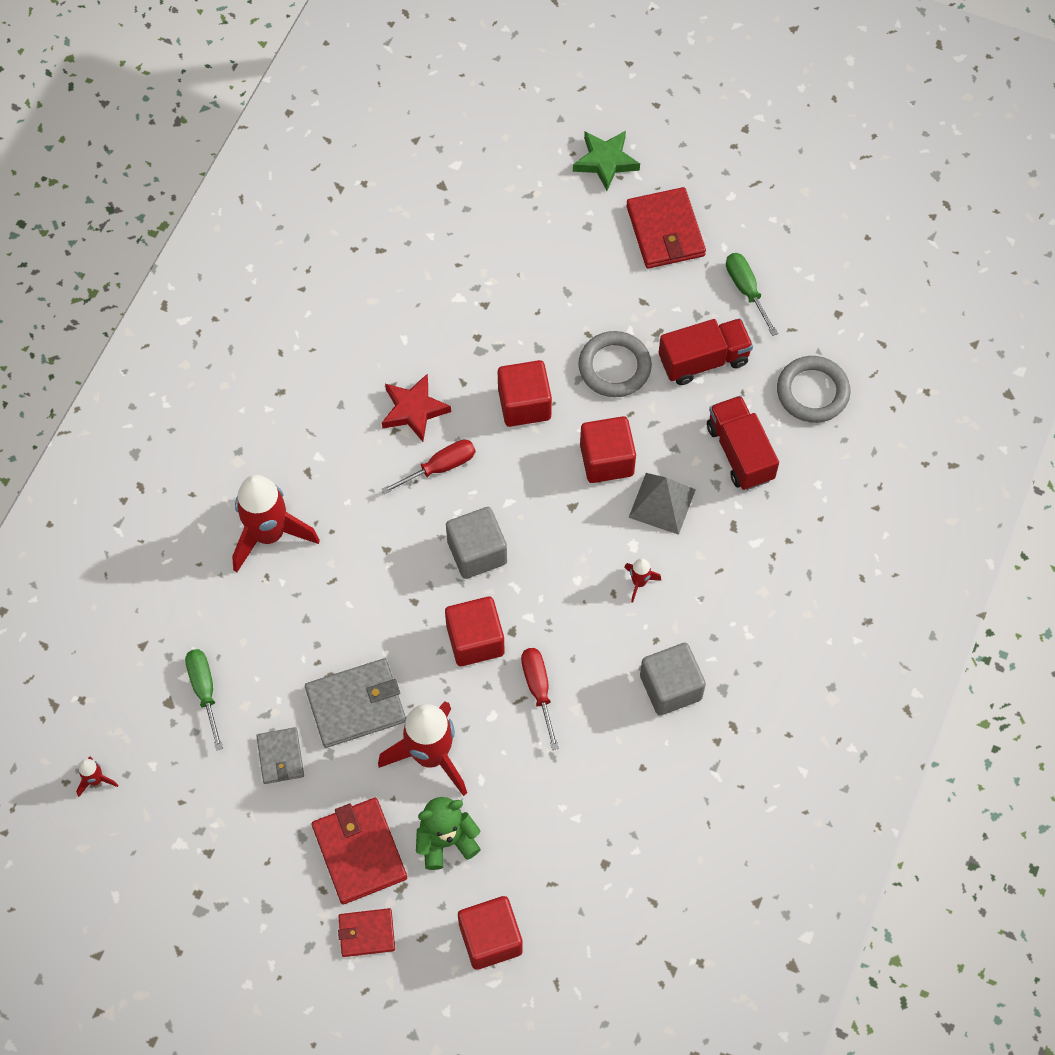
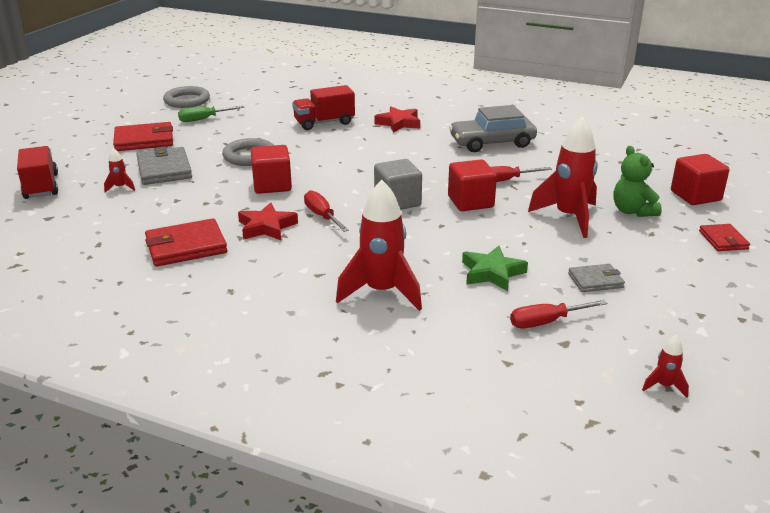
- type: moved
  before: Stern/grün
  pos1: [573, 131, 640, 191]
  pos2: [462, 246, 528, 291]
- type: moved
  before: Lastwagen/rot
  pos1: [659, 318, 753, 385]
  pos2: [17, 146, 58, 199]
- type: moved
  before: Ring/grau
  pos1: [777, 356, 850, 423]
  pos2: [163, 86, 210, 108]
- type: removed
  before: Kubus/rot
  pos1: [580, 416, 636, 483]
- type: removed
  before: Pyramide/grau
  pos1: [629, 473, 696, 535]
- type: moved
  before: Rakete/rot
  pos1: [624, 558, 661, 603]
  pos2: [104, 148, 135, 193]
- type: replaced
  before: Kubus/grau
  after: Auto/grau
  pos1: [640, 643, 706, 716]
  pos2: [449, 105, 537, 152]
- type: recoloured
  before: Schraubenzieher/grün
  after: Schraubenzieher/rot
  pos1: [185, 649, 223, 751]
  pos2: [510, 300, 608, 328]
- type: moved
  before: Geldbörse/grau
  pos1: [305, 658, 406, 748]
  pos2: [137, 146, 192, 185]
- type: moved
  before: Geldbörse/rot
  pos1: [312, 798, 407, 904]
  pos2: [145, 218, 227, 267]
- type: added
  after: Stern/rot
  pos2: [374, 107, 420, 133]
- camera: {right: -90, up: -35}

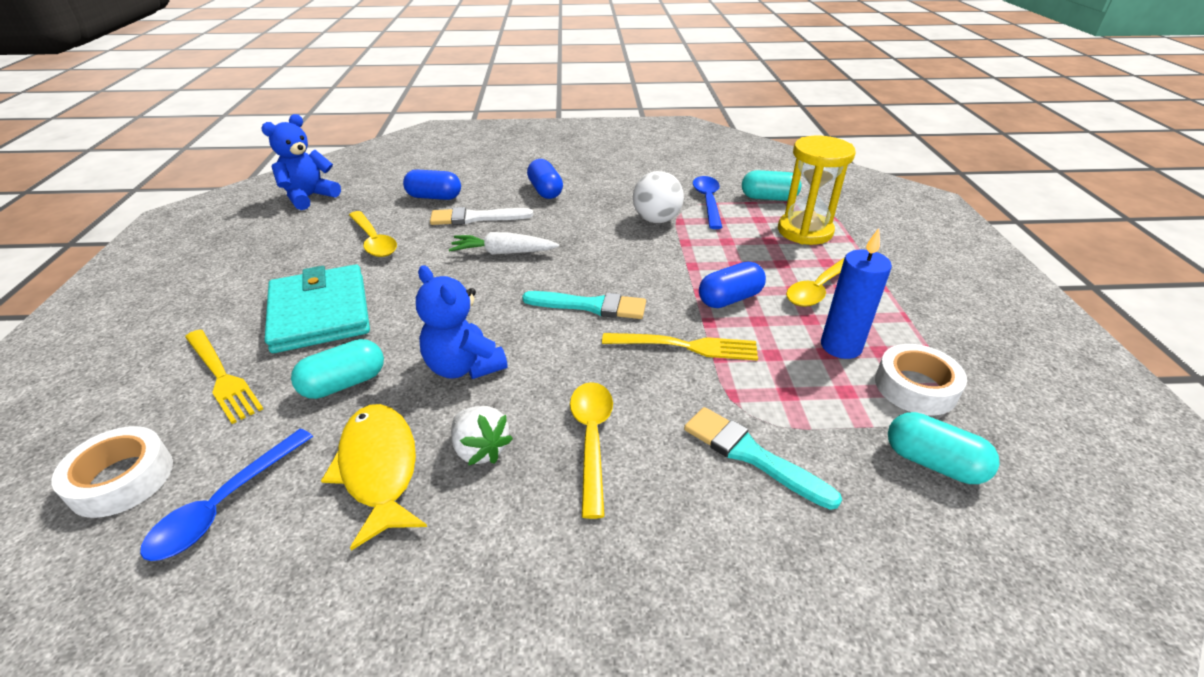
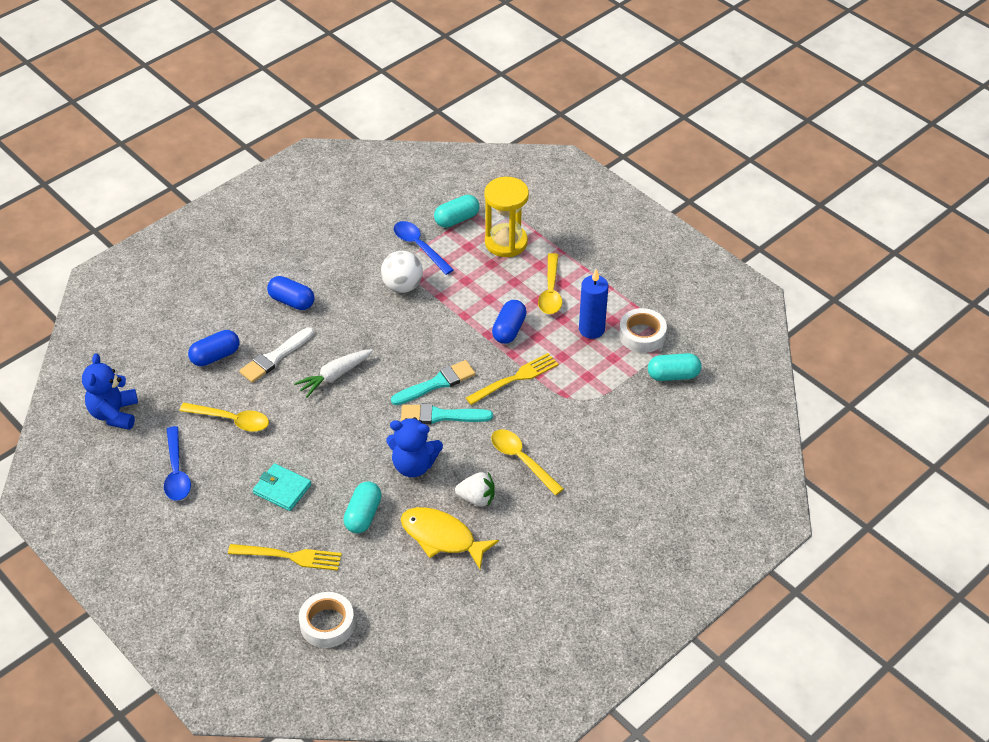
- type: resized
  before: Geldbörse/türkis
  pos1: [265, 264, 370, 353]
  pos2: [253, 463, 311, 511]
  scale: 0.57
- type: moved
  before: Pinsel/türkis
  pos1: [684, 407, 842, 510]
  pos2: [401, 404, 493, 424]
- type: moved
  before: Löffel/blau
  pos1: [140, 429, 313, 561]
  pos2: [164, 426, 191, 501]
- camera: {right: -40, up: 10}

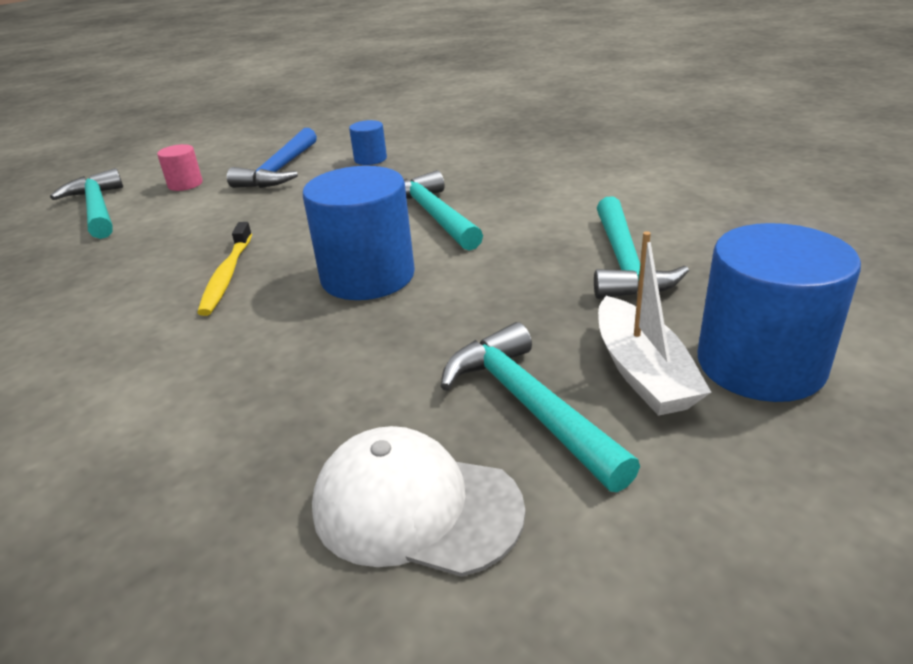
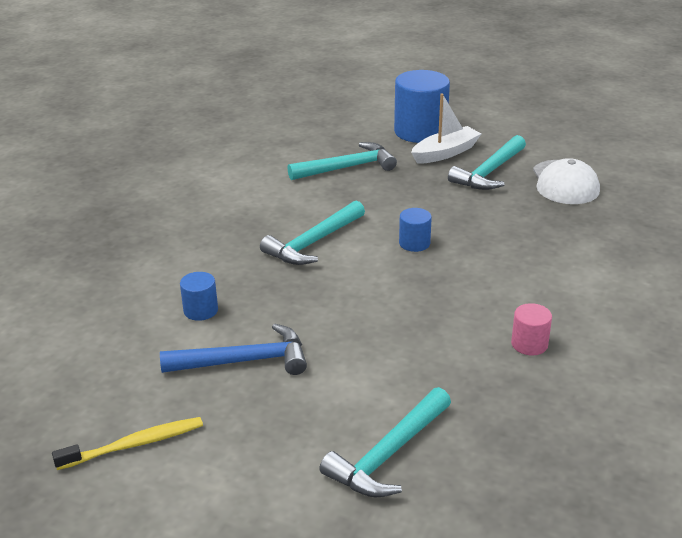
- type: moved
  before: Vollzylinder/rosa
  pos1: [157, 144, 203, 191]
  pos2: [511, 303, 552, 355]
- type: resized
  before: Vollzylinder/blau
  pos1: [303, 166, 415, 300]
  pos2: [399, 208, 432, 252]
  scale: 0.49
- type: moved
  before: Zahnbürste/gelb
  pos1: [197, 222, 252, 316]
  pos2: [52, 417, 203, 470]
- camera: {right: -115, up: 0}

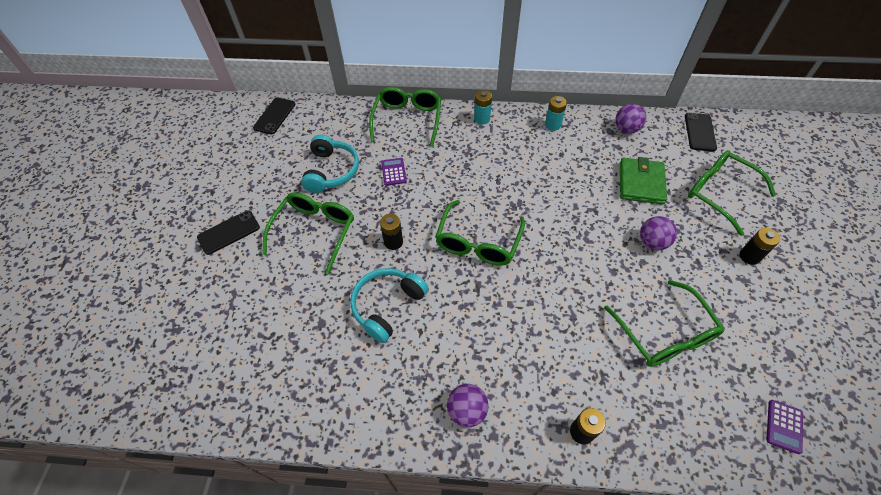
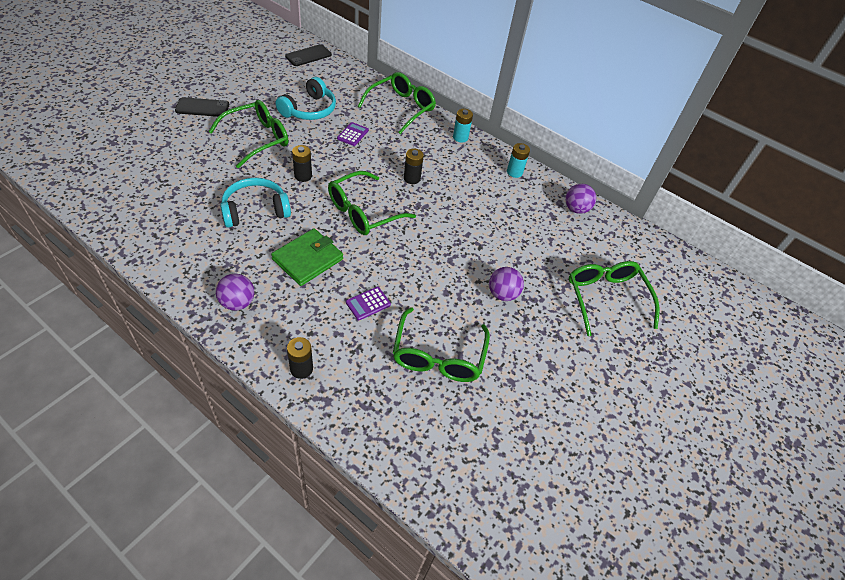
- type: removed
  before: Handy/schwarz
  pos1: [685, 113, 717, 152]
- type: moved
  before: Geldbörse/grün
  pos1: [620, 157, 667, 204]
  pos2: [271, 228, 343, 286]
- type: moved
  before: Batterie/schwarz
  pos1: [740, 228, 780, 265]
  pos2: [404, 149, 424, 184]
- type: moved
  before: Taschenrechner/lila
  pos1: [767, 400, 803, 454]
  pos2: [346, 287, 391, 320]
- camera: {right: 25, up: -5}

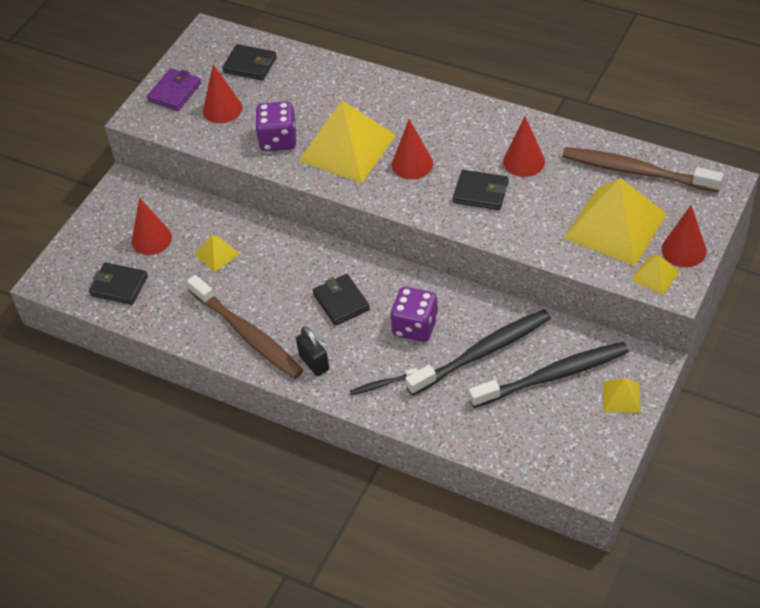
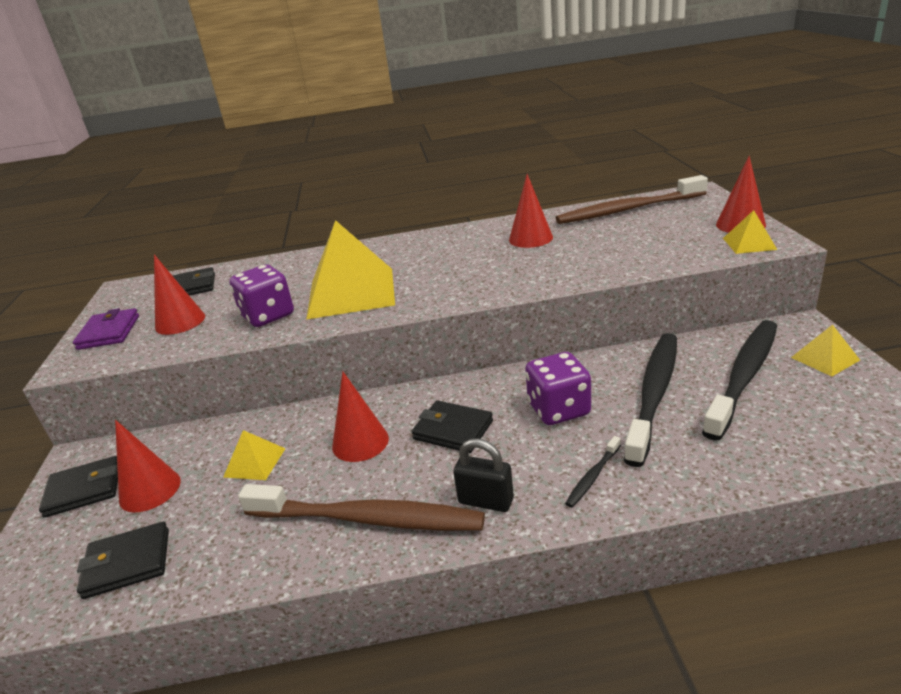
- type: moved
  before: Kegel/rot
  pos1: [392, 119, 433, 179]
  pos2: [332, 372, 389, 462]
- type: moved
  before: Geldbörse/schwarz
  pos1: [453, 170, 509, 210]
  pos2: [39, 456, 118, 518]
- type: removed
  before: Pyramide/gelb
  pos1: [564, 178, 667, 266]
- camera: {right: -35, up: -20}

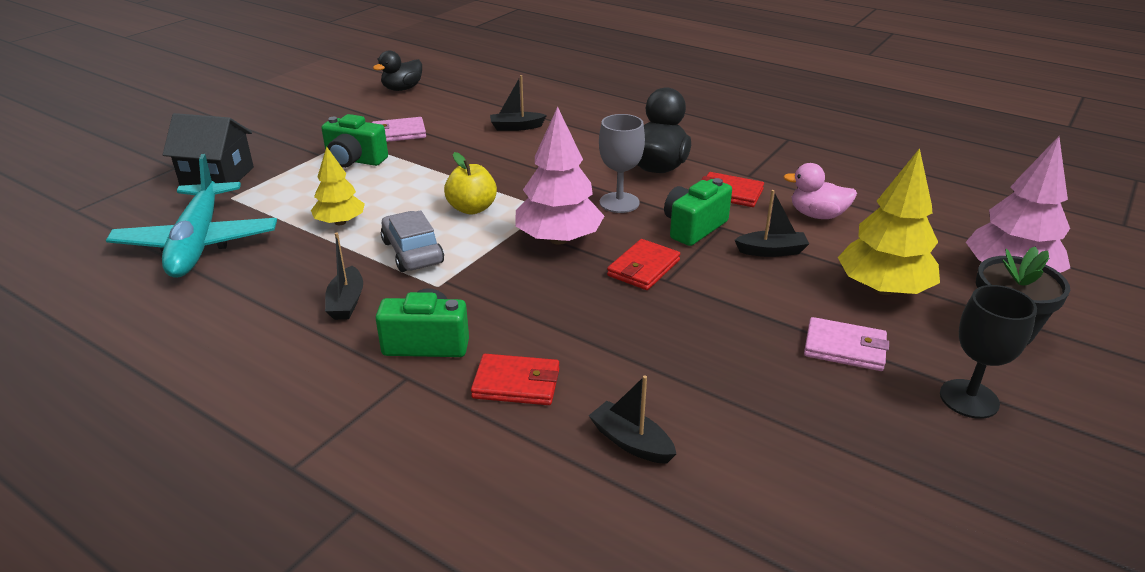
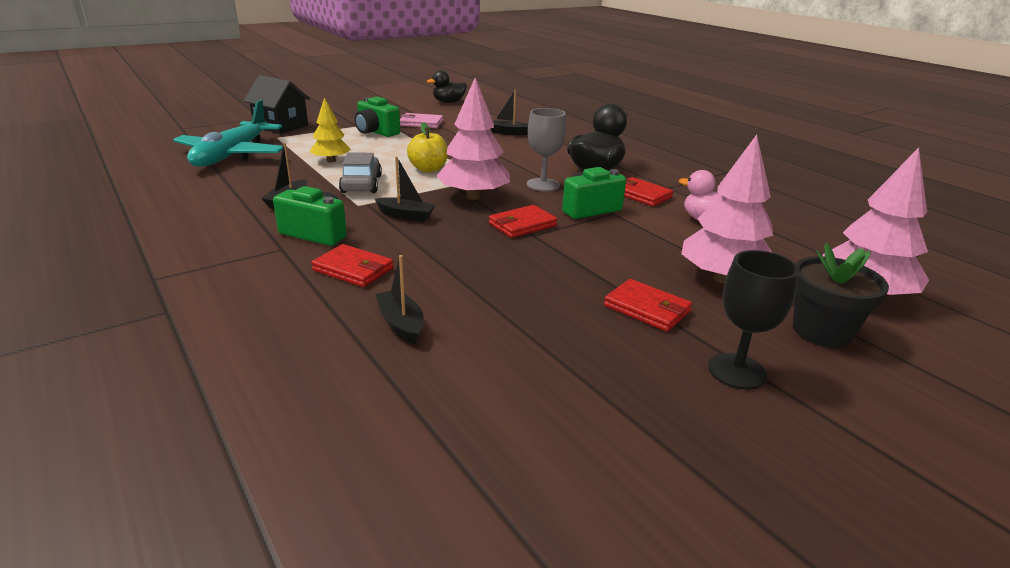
- type: recoloured
  before: Baum/gelb
  after: Baum/rosa
  pos1: [838, 148, 940, 295]
  pos2: [681, 135, 773, 284]
- type: moved
  before: Boot/schwarz
  pos1: [735, 190, 809, 257]
  pos2: [375, 156, 436, 222]
- type: recoloured
  before: Geldbörse/rosa
  after: Geldbörse/rot
  pos1: [804, 317, 889, 371]
  pos2: [604, 279, 692, 332]
- camera: {right: 20, up: -5}

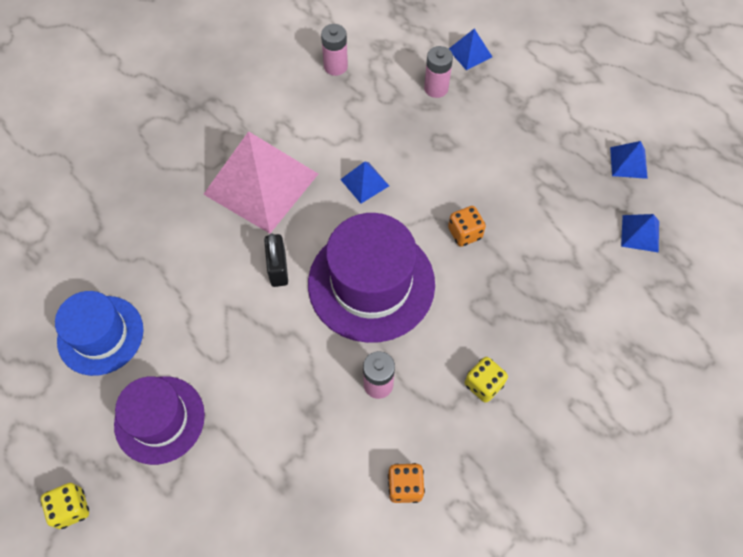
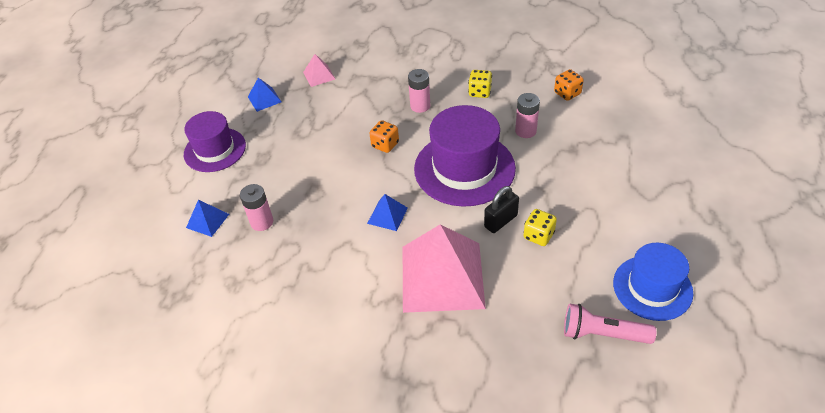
- type: moved
  before: Batterie/rosa
  pos1: [321, 24, 348, 76]
  pos2: [408, 69, 430, 113]
- type: recoloured
  before: Pyramide/blau
  after: Pyramide/rosa
  pos1: [621, 214, 659, 253]
  pos2: [303, 54, 335, 87]
- type: moved
  before: Hut/lila
  pos1: [114, 376, 205, 465]
  pos2: [184, 111, 246, 172]
- type: moved
  before: Spielwürfel/gelb
  pos1: [41, 483, 89, 529]
  pos2: [524, 209, 557, 246]
- type: added
  after: Taschenlampe/rosa
  pos2: [564, 304, 656, 344]
- camera: {right: -120, up: -15}

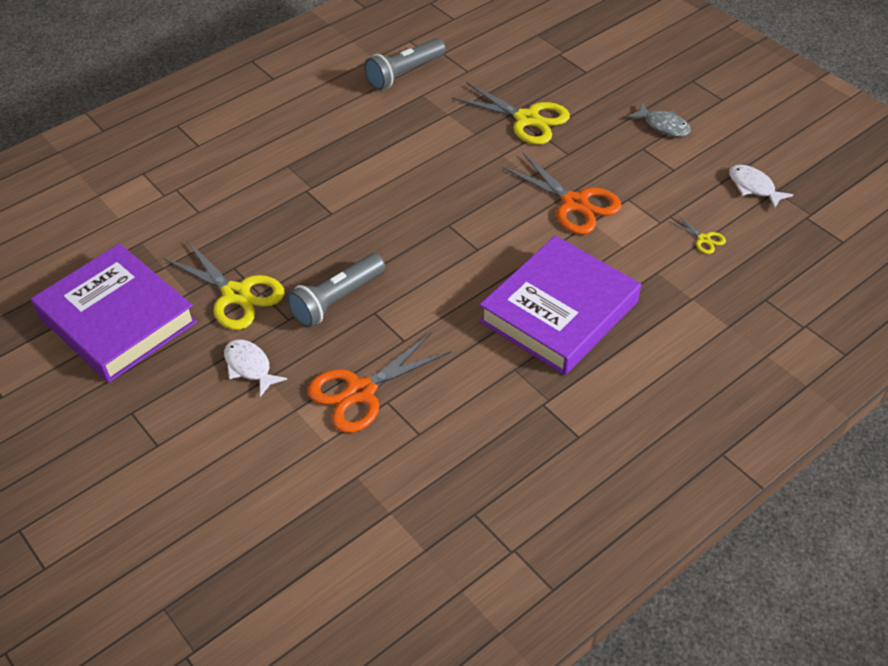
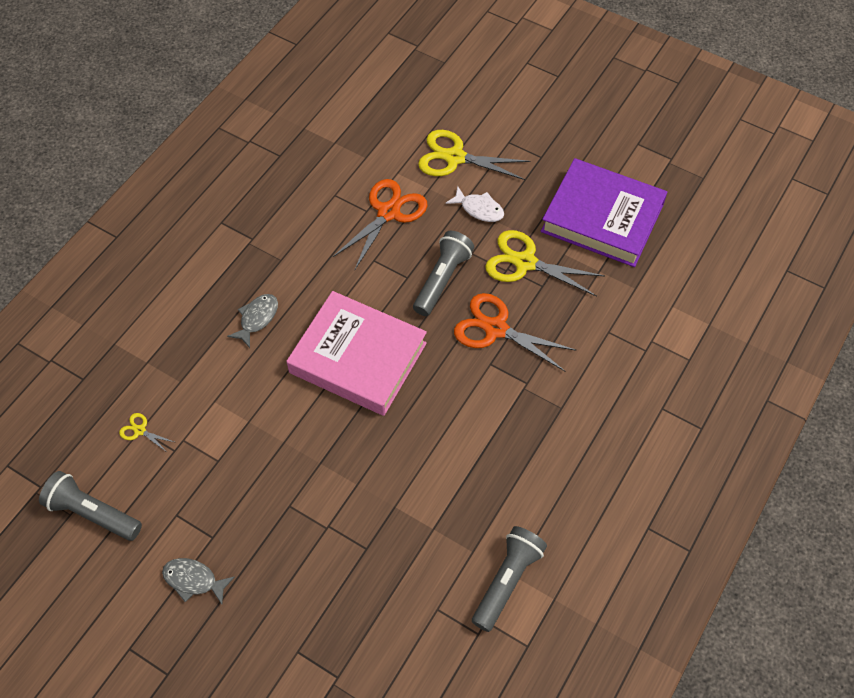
- type: moved
  before: Schere/gelb
  pos1: [452, 82, 570, 145]
  pos2: [418, 130, 530, 180]
- type: moved
  before: Schere/orange
  pos1: [502, 153, 622, 235]
  pos2: [454, 293, 577, 371]
- type: replaced
  before: Fisch/weiß
  after: Taschenlampe/grau
  pos1: [729, 165, 793, 209]
  pos2: [39, 471, 142, 541]
- type: replaced
  before: Buch/lila
  after: Fisch/grau
  pos1: [479, 236, 641, 375]
  pos2: [227, 294, 278, 348]
- type: added
  after: Buch/rosa
  pos2: [286, 291, 427, 416]
- camera: {right: 160, up: 10}

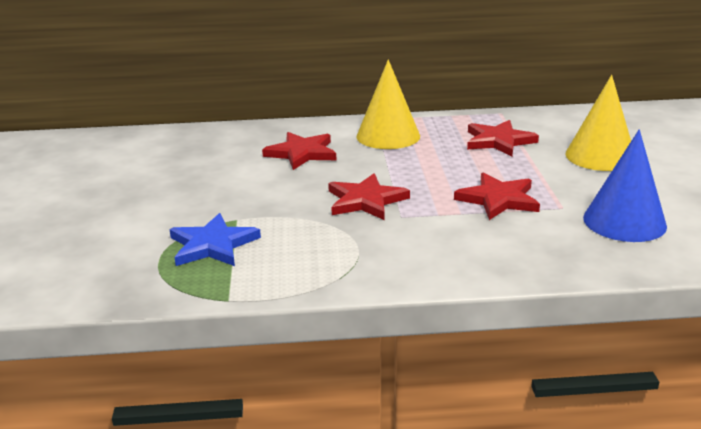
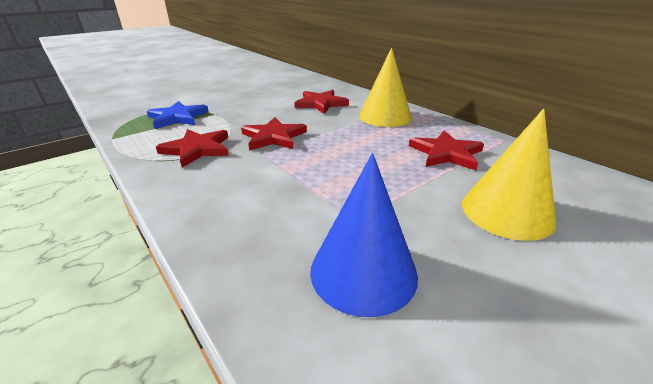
- type: moved
  before: Stern/rot
  pos1: [454, 173, 540, 220]
  pos2: [156, 129, 229, 167]
- camera: {right: 55, up: 5}

